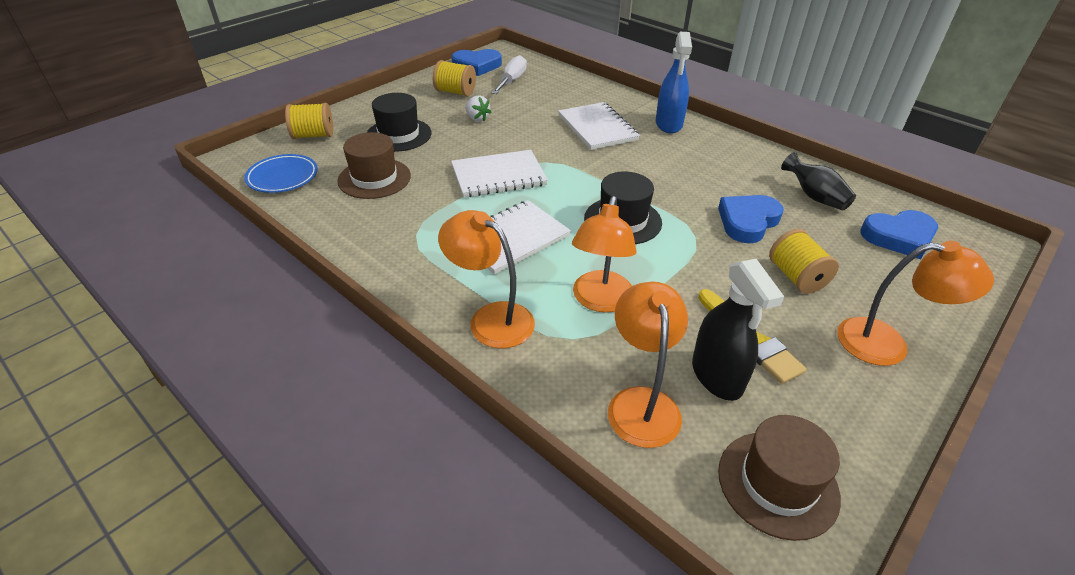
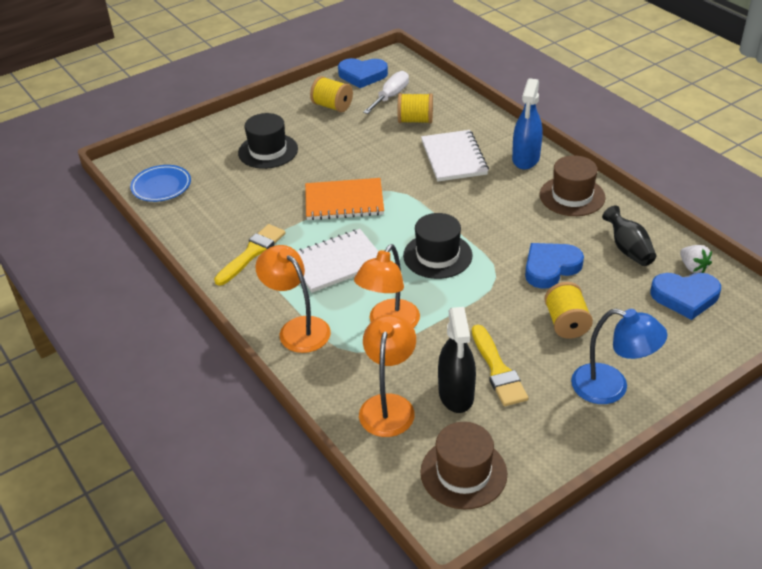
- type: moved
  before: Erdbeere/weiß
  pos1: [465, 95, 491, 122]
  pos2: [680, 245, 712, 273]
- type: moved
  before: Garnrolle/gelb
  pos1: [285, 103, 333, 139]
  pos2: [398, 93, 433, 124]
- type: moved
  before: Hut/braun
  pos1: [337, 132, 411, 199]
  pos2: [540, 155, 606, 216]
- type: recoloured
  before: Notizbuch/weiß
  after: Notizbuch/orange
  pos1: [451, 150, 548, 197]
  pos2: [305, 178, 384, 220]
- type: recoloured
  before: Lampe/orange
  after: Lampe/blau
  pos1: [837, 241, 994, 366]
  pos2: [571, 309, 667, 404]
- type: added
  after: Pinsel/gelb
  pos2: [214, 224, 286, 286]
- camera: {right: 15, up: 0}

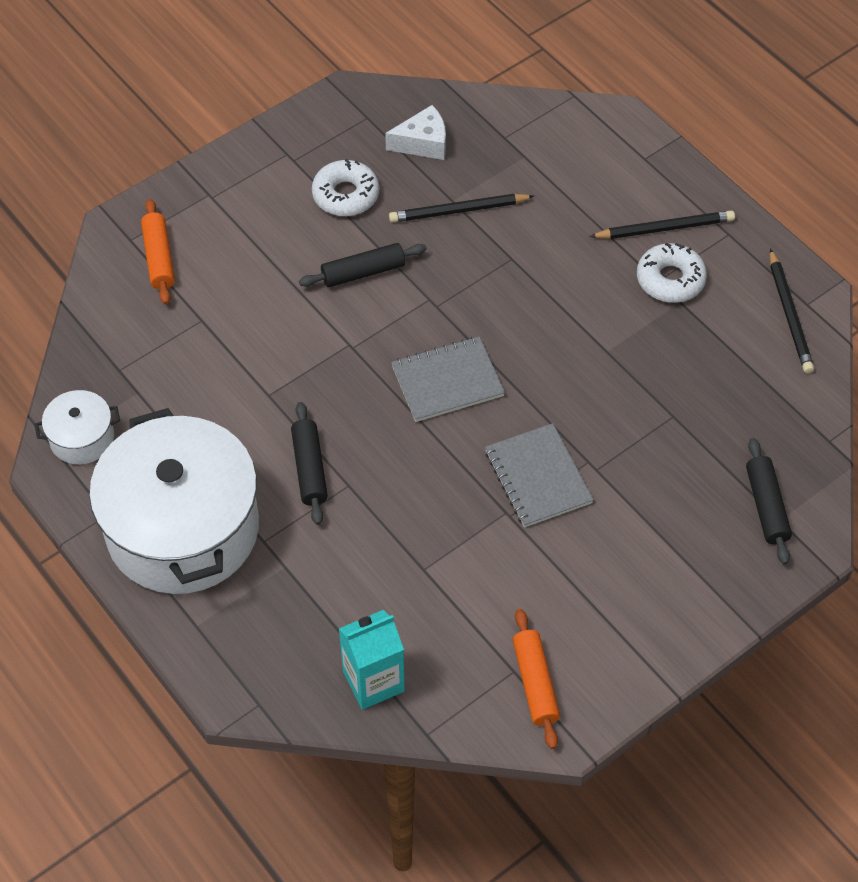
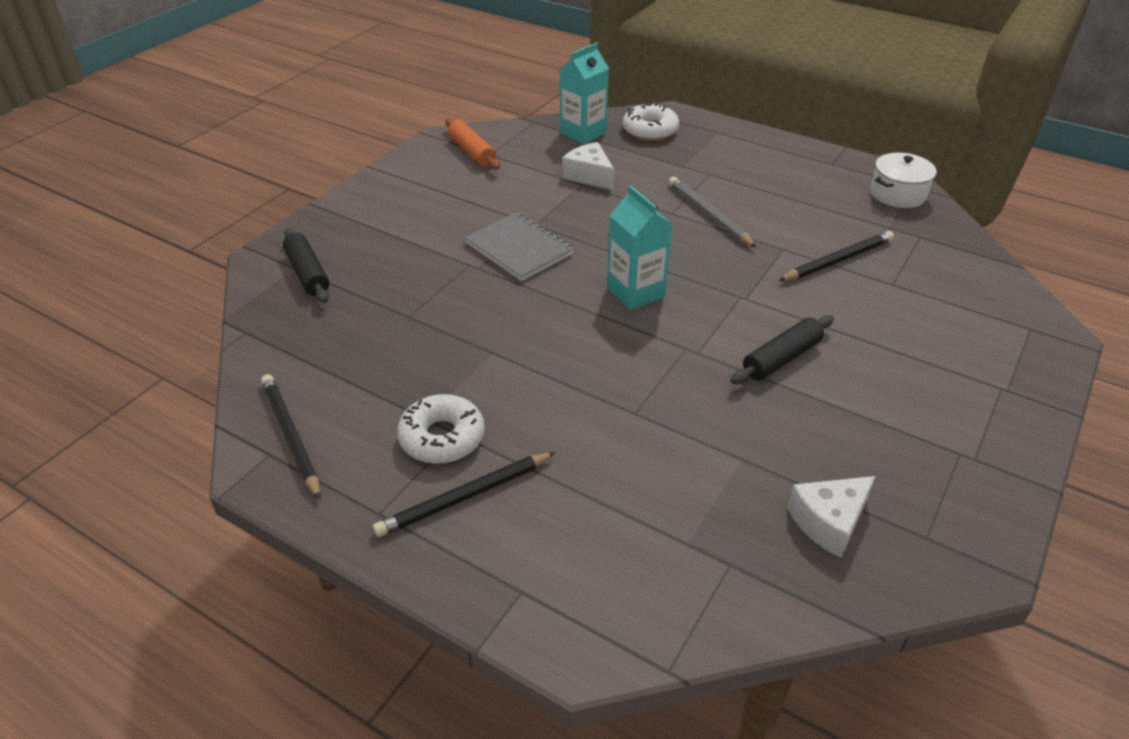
- type: moved
  before: Donut/weiß
  pos1: [312, 159, 379, 216]
  pos2: [623, 102, 679, 141]
- type: moved
  before: Bleistift/schwarz
  pos1: [389, 194, 534, 223]
  pos2: [779, 231, 894, 281]
- type: removed
  before: Nudelholz/orange
  pos1: [141, 199, 175, 305]
- type: replaced
  before: Notizbuch/grau
  after: Getränkekarton/türkis
  pos1: [391, 337, 505, 422]
  pos2: [607, 185, 672, 310]
- type: replaced
  before: Nudelholz/schwarz
  after: Bleistift/grau
  pos1: [291, 402, 328, 525]
  pos2: [669, 177, 757, 248]
- type: removed
  before: Kochtopf/weiß
  pos1: [89, 408, 259, 594]
- type: added
  after: Käse/weiß
  pos2: [562, 142, 614, 190]
- camera: {right: 160, up: -15}

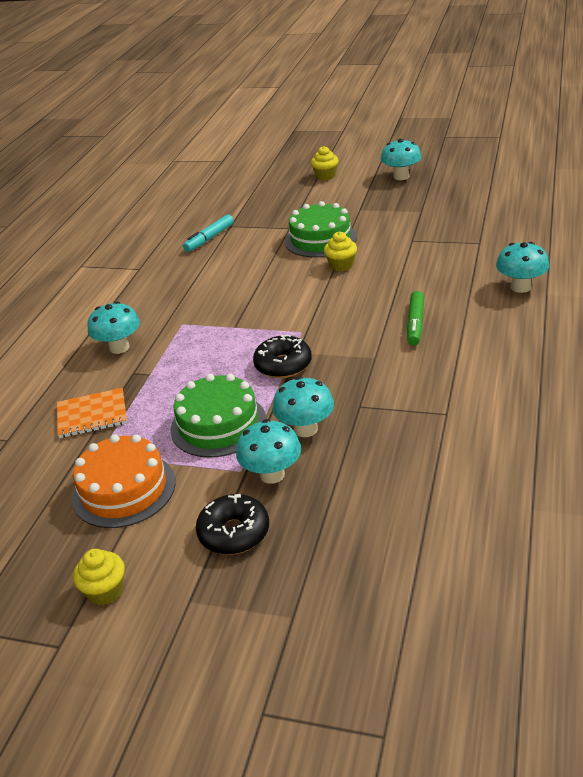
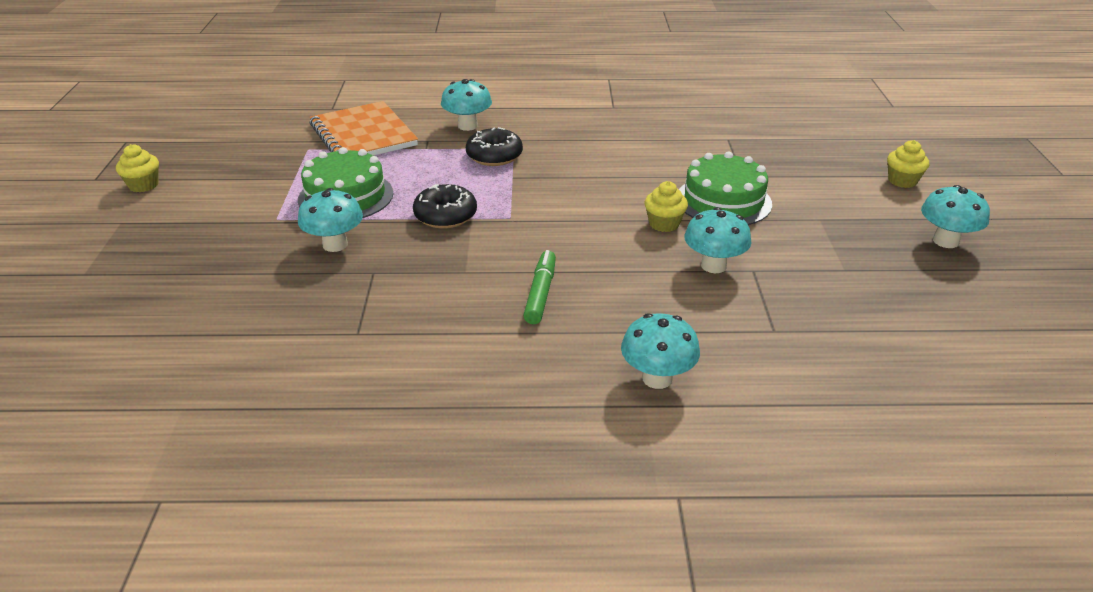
- type: removed
  before: Filzstift/türkis
  pos1: [183, 214, 234, 252]
- type: turned
  before: Filzstift/grün
  pos1: [407, 291, 424, 346]
  pos2: [523, 250, 556, 324]
  turn: 105
- type: resized
  before: Notizbuch/orange
  pos1: [57, 388, 127, 438]
  pos2: [310, 101, 418, 156]
  scale: 1.62
- type: moved
  before: Pilz/türkis
  pos1: [236, 419, 301, 484]
  pos2: [684, 207, 751, 273]
- type: removed
  before: Kuchen/orange
  pos1: [72, 434, 176, 528]
- type: moved
  before: Donut/schwarz
  pos1: [196, 494, 269, 555]
  pos2: [466, 127, 523, 166]
- camera: {right: 70, up: 0}

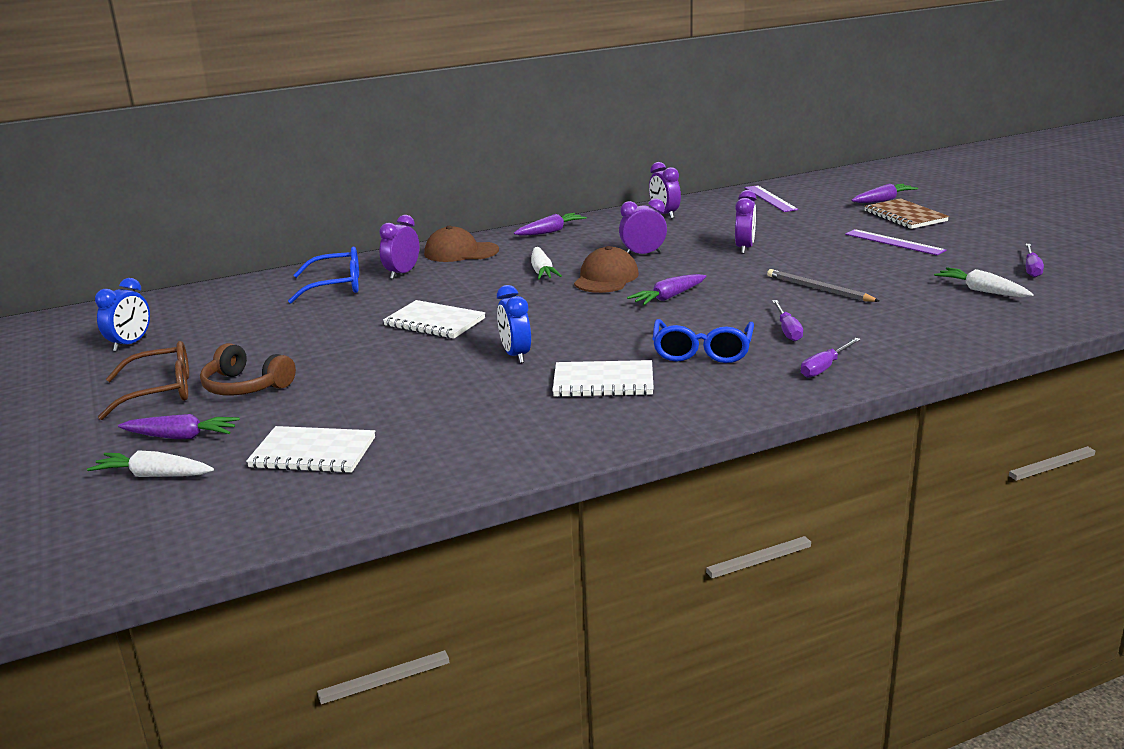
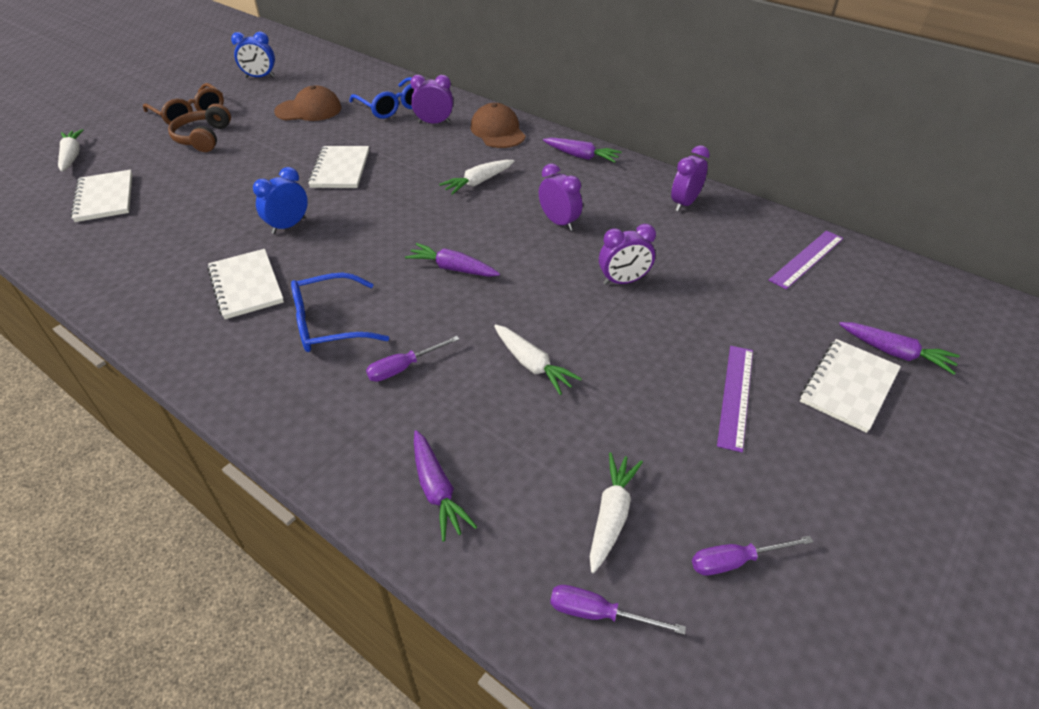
- type: recoloured
  before: Notizbuch/braun
  after: Notizbuch/weiß
  pos1: [864, 198, 949, 229]
  pos2: [800, 339, 901, 433]
- type: moved
  before: Kappe/braun
  pos1: [574, 246, 639, 293]
  pos2: [274, 85, 342, 121]
- type: replaced
  before: Bleistift/grau
  after: Karotte/weiß
  pos1: [767, 269, 879, 302]
  pos2: [494, 324, 582, 395]
- type: moved
  before: Schraubenzieher/lila
  pos1: [801, 338, 861, 378]
  pos2: [550, 585, 686, 635]
- type: moved
  before: Karotte/lila
  pos1: [118, 414, 240, 439]
  pos2: [414, 430, 477, 542]
- camera: {right: 60, up: 20}

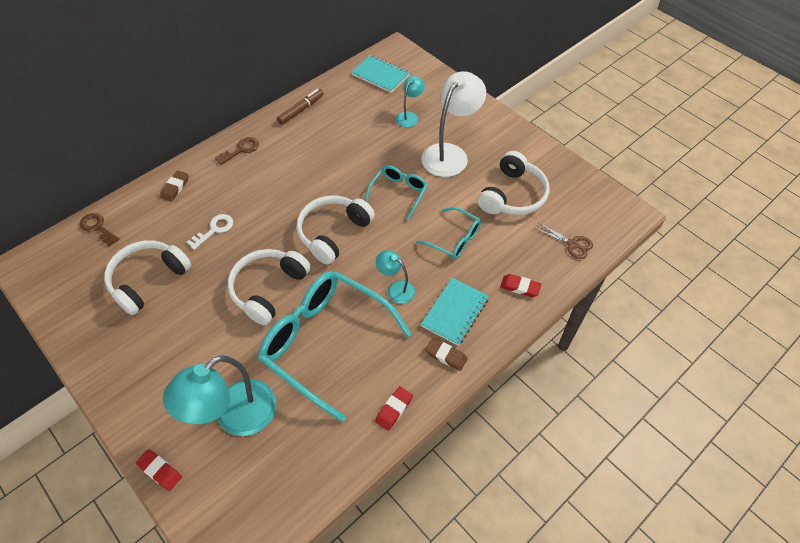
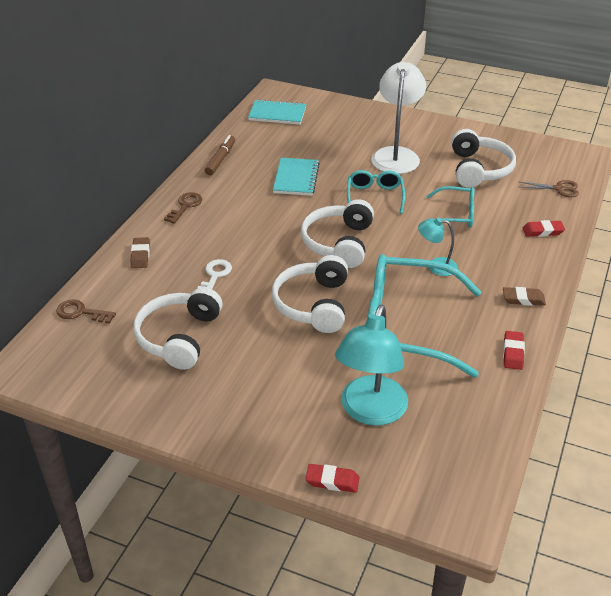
- type: removed
  before: Lampe/türkis
  pos1: [396, 76, 425, 127]
- type: moved
  before: Notizbuch/türkis
  pos1: [421, 278, 489, 346]
  pos2: [273, 158, 320, 196]
- camera: {right: -25, up: -15}

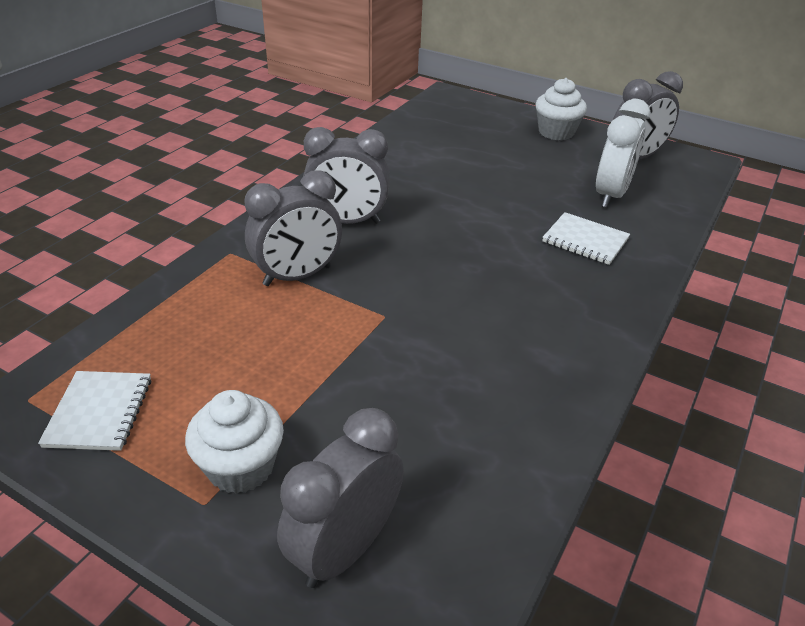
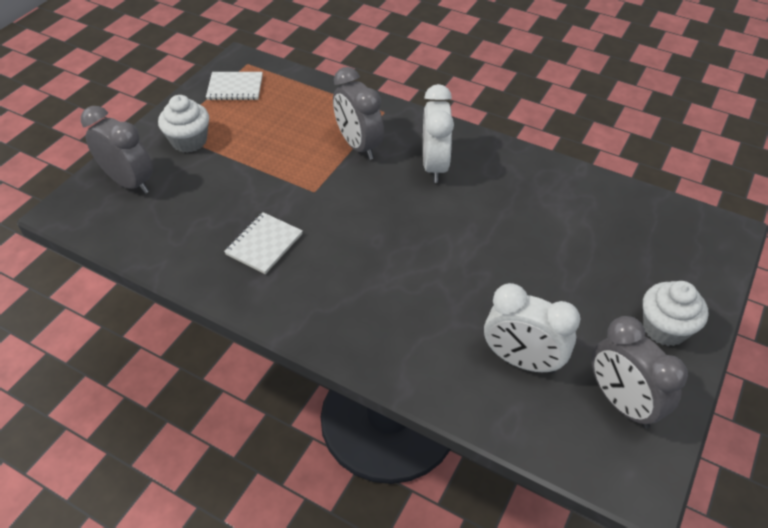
- type: recoloured
  before: Wecker/grau
  after: Wecker/weiß
  pos1: [303, 127, 390, 224]
  pos2: [423, 84, 454, 183]
- type: moved
  before: Notizbuch/weiß
  pos1: [542, 212, 630, 265]
  pos2: [224, 212, 303, 274]
- camera: {right: 90, up: 10}

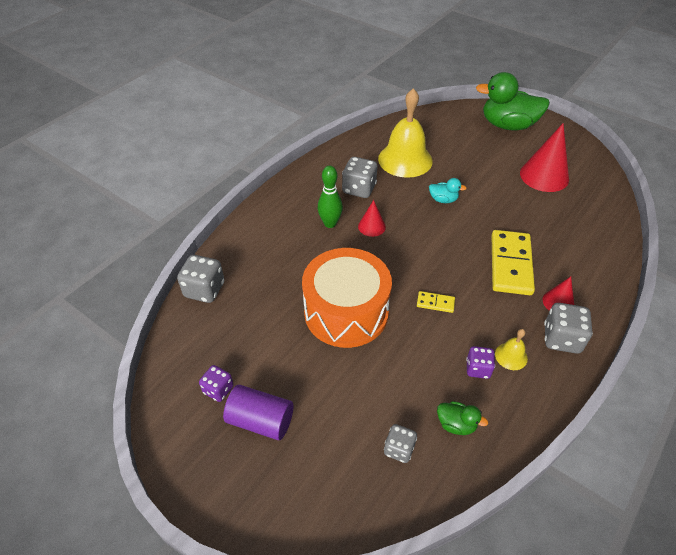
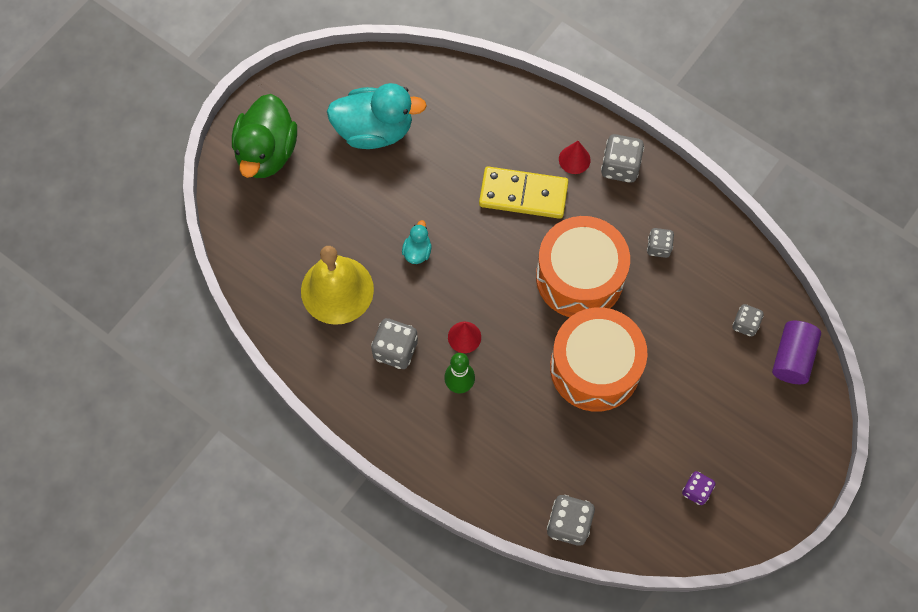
- type: replaced
  before: Kegel/rot
  after: Ente/türkis
  pos1: [520, 123, 569, 192]
  pos2: [327, 83, 427, 149]
- type: replaced
  before: Dominostein/gelb
  after: Trommel/orange
  pos1: [417, 291, 455, 313]
  pos2: [536, 216, 630, 317]
- type: removed
  before: Glocke/gelb
  pos1: [495, 329, 528, 370]
- type: recoloured
  before: Spielwürfel/lila
  after: Spielwürfel/grau
  pos1: [466, 346, 495, 379]
  pos2: [647, 228, 674, 258]
- type: moved
  before: Vollzylinder/lila
  pos1: [223, 385, 293, 440]
  pos2: [772, 321, 821, 384]
- type: removed
  before: Ente/grün
  pos1: [437, 401, 488, 435]
- camera: {right: -90, up: 20}

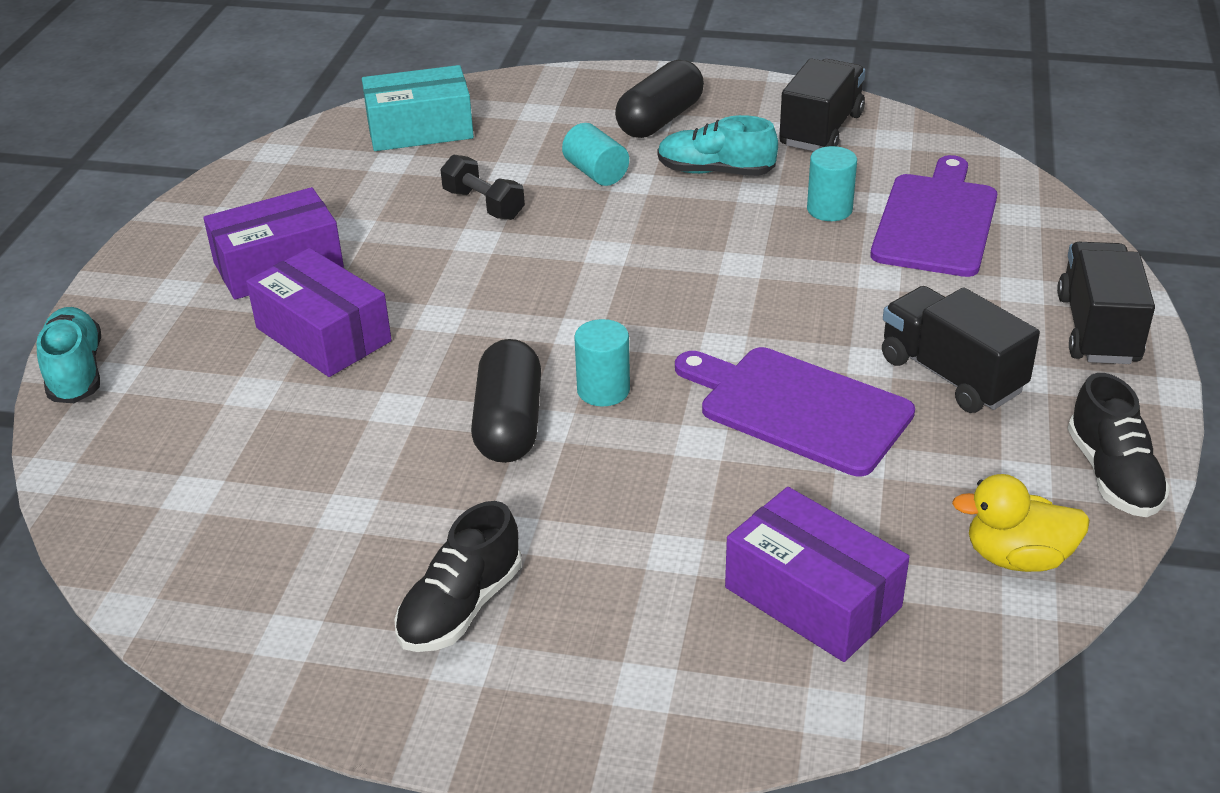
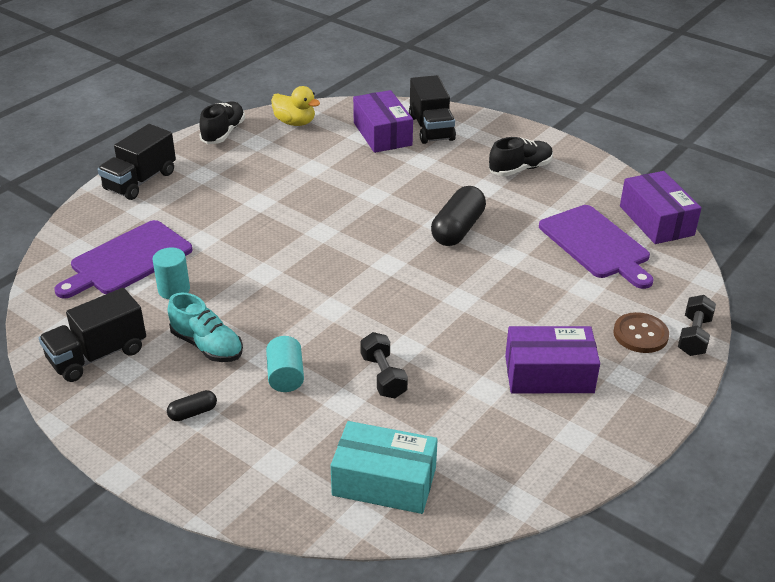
- type: resized
  before: Kapsel/schwarz
  pos1: [615, 60, 704, 138]
  pos2: [167, 390, 217, 421]
  scale: 0.49
- type: moved
  before: Schachtel/lila
  pos1: [246, 248, 392, 377]
  pos2: [620, 171, 702, 244]
- type: moved
  before: Lastwagen/schwarz
  pos1: [882, 286, 1040, 413]
  pos2: [409, 75, 456, 144]
- type: replaced
  before: Schuh/türkis
  after: Hantel/schwarz
  pos1: [36, 307, 101, 403]
  pos2: [678, 295, 716, 356]
- type: removed
  before: Vollzylinder/türkis
  pos1: [574, 319, 630, 407]
- type: moved
  before: Schneidebrett/lila
  pos1: [675, 347, 915, 476]
  pos2: [539, 205, 654, 289]
- type: added
  after: Knopf/braun
  pos2: [613, 312, 669, 353]
- camera: {right: -155, up: 0}

